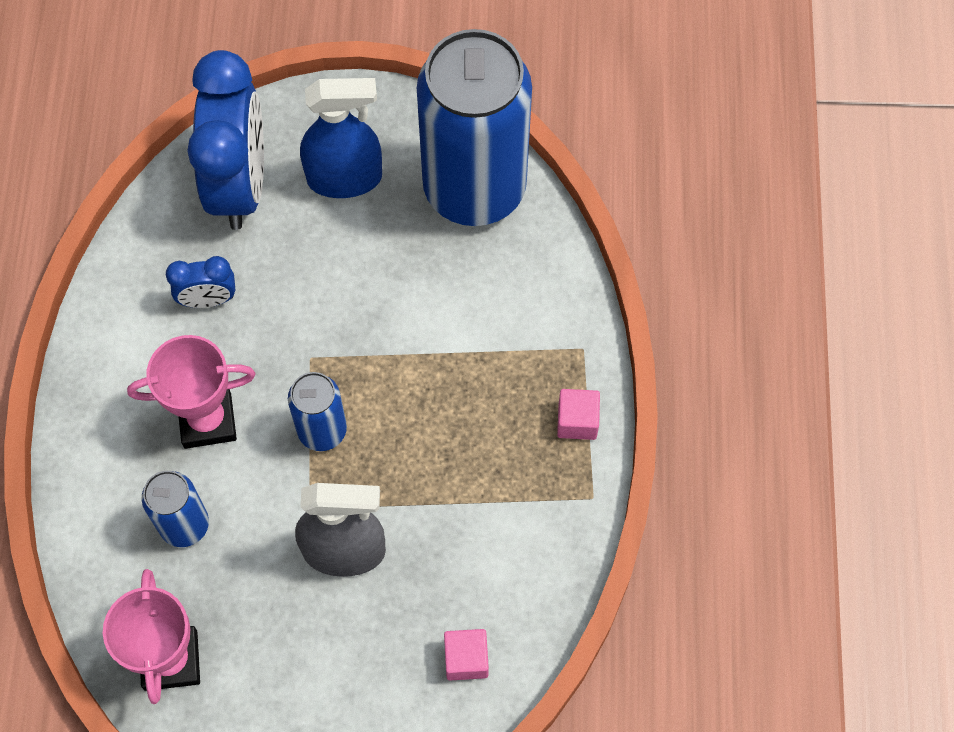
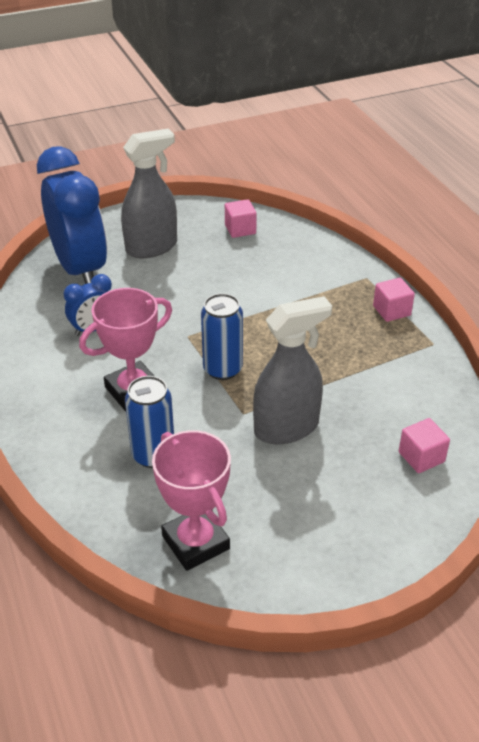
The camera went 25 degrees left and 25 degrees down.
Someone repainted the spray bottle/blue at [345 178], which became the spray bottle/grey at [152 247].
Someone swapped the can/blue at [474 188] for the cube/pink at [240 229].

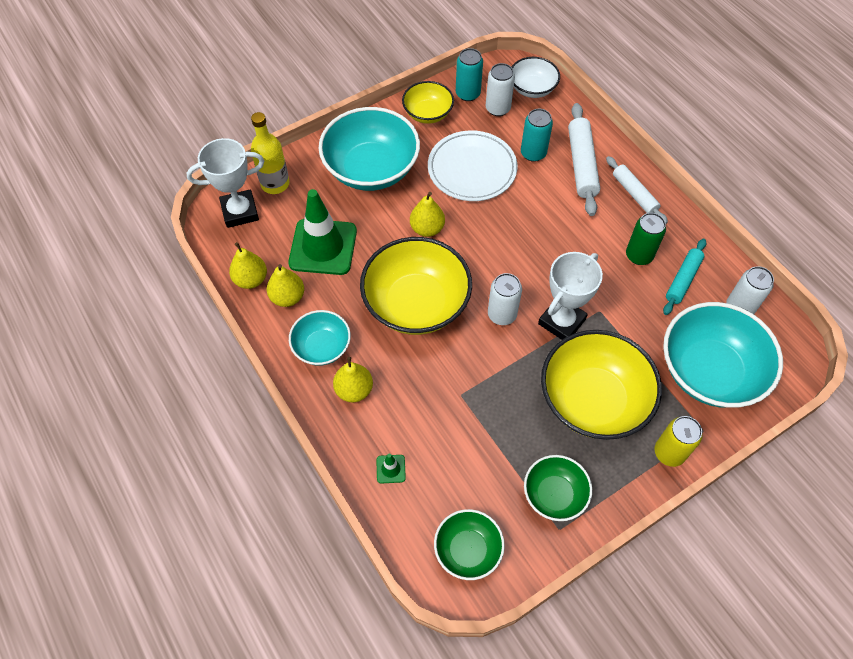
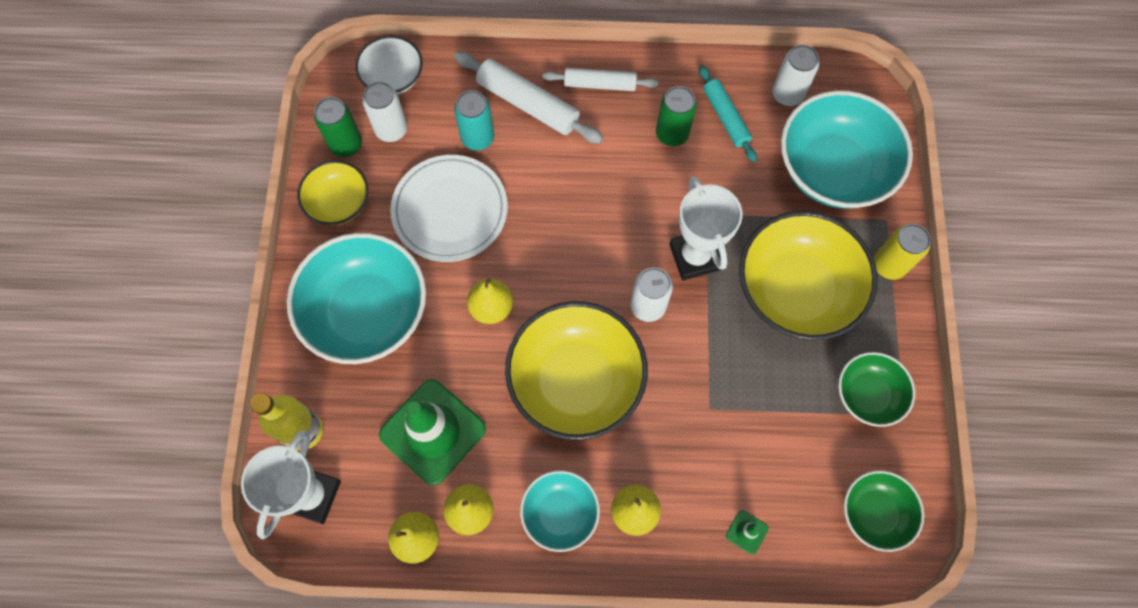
The camera went 55 degrees left and 10 degrees up.
Someone repainted the can/turquoise at [468 94], which became the can/green at [346 144].

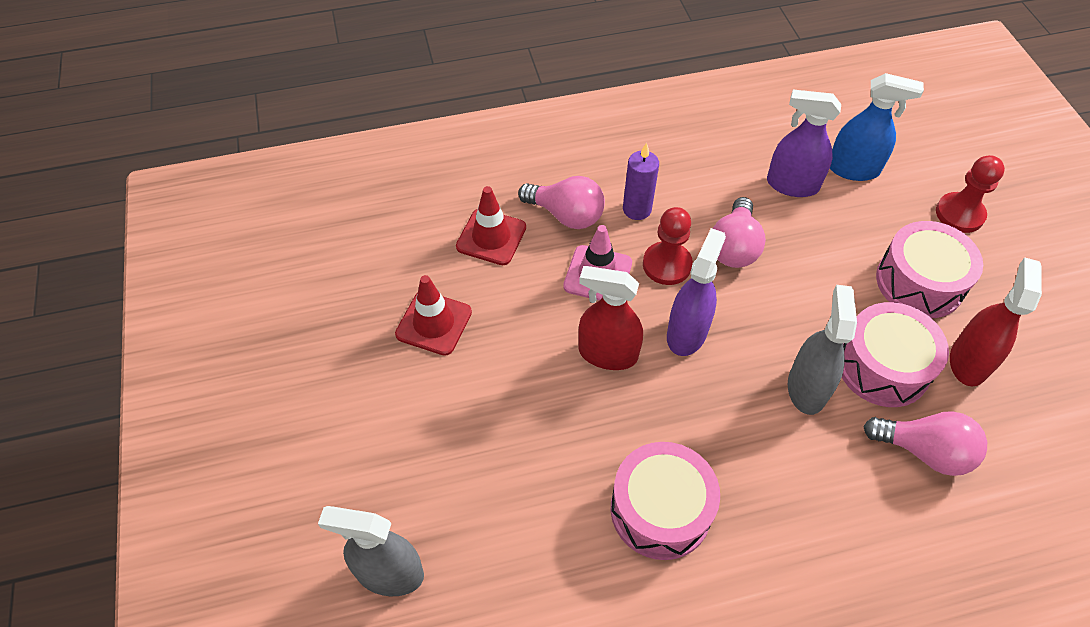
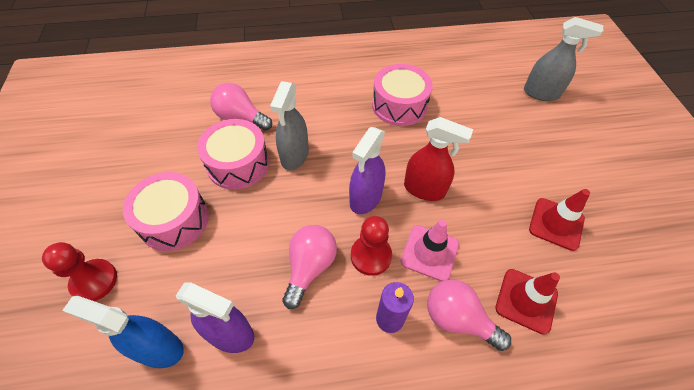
The camera went 175 degrees left and 0 degrees up.
Someone took away the spray bottle/red at [968 362].

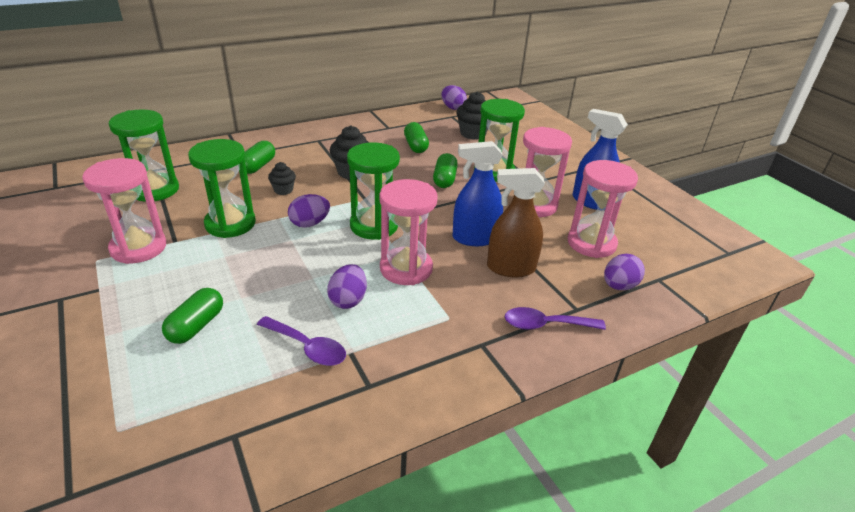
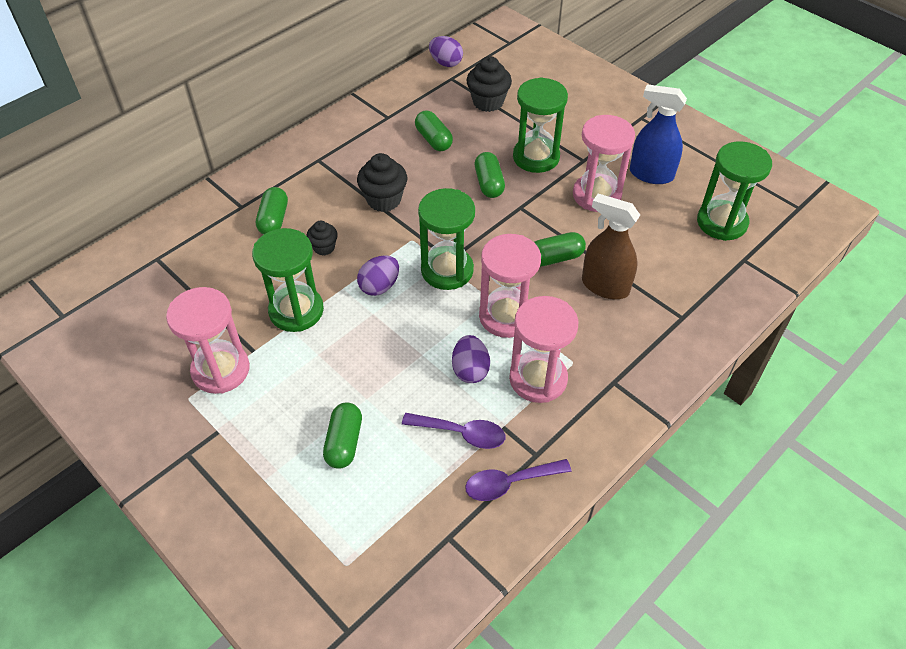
The camera went 15 degrees left and 15 degrees up.
Someone carried the spoon/purple from [545 325] to [509 483].
Someone carried the hourglass/pink from [591 243] to [538 379].
Someone swapped the spray bottle/blue at [474 238] for the capsule/green at [555 258].
Someone rotated the spray bottle/brown at [510 268] by 45 degrees clockwise.
Someone carried the hourglass/green from [155 190] to [722 222].
Someone took away the egg/purple at [619 286].

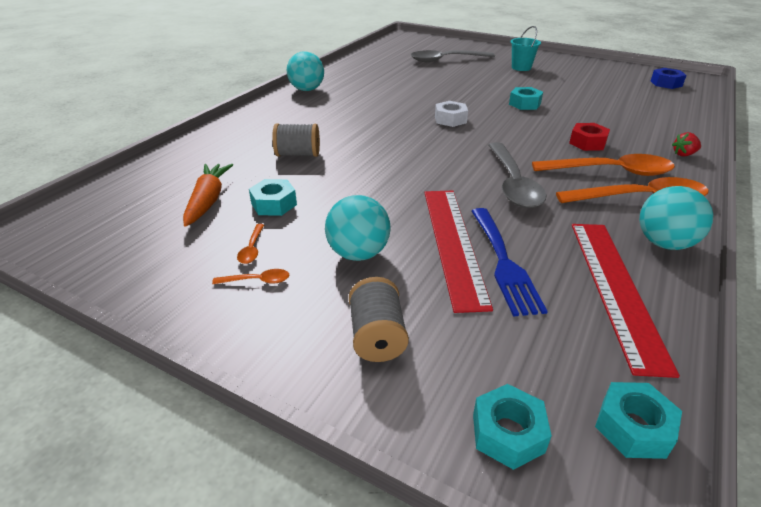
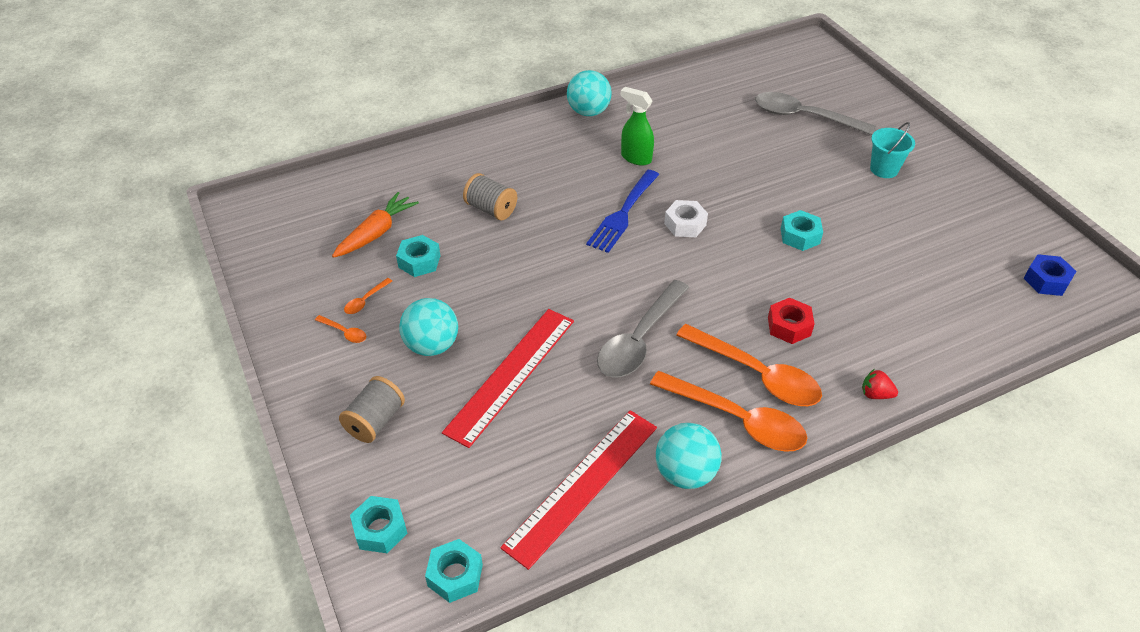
The camera went 35 degrees right and 10 degrees up.
Someone carried the fork/blue from [504 263] to [623 214].
Someone put down the spray bottle/green at [635 158].

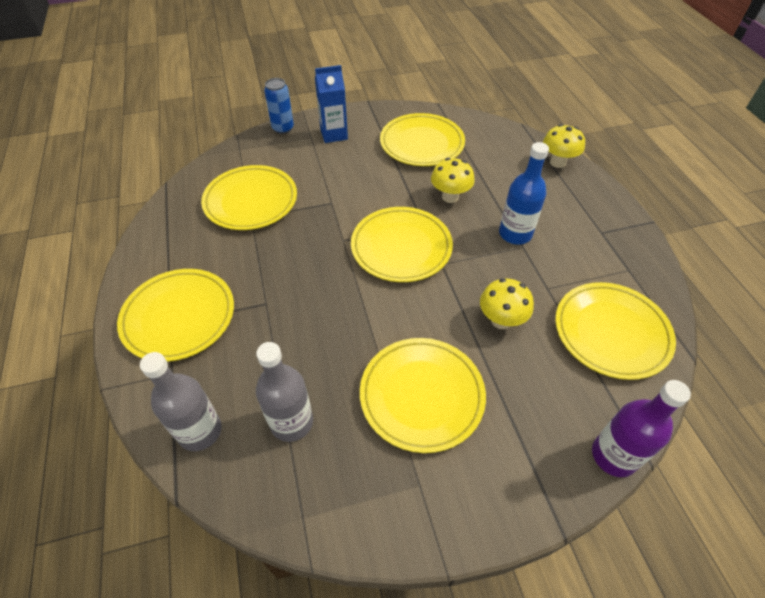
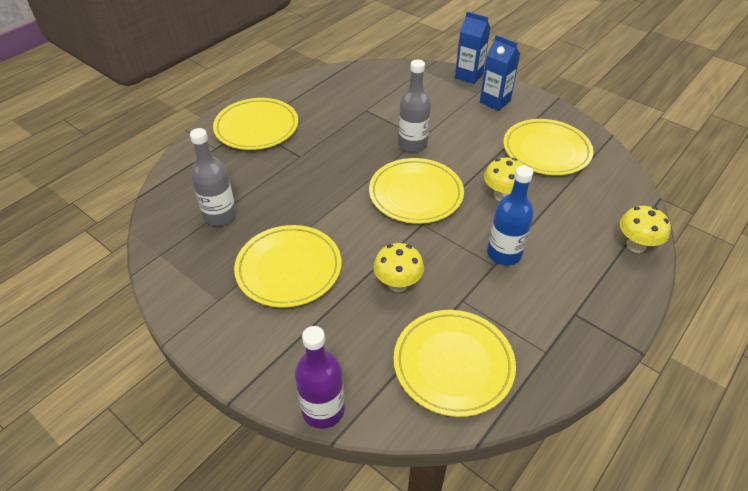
The camera went 55 degrees right and 5 degrees down.
Someone carried the bottle/grey from [200 431] to [412 144].
Someone swapped the can/blue at [283 128] for the carton/blue at [469 76].
Someone took away the plate/yellow at [251 201].

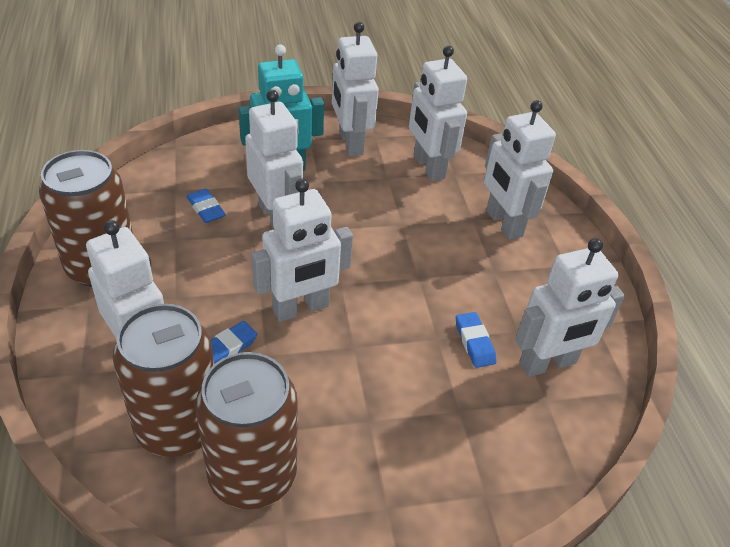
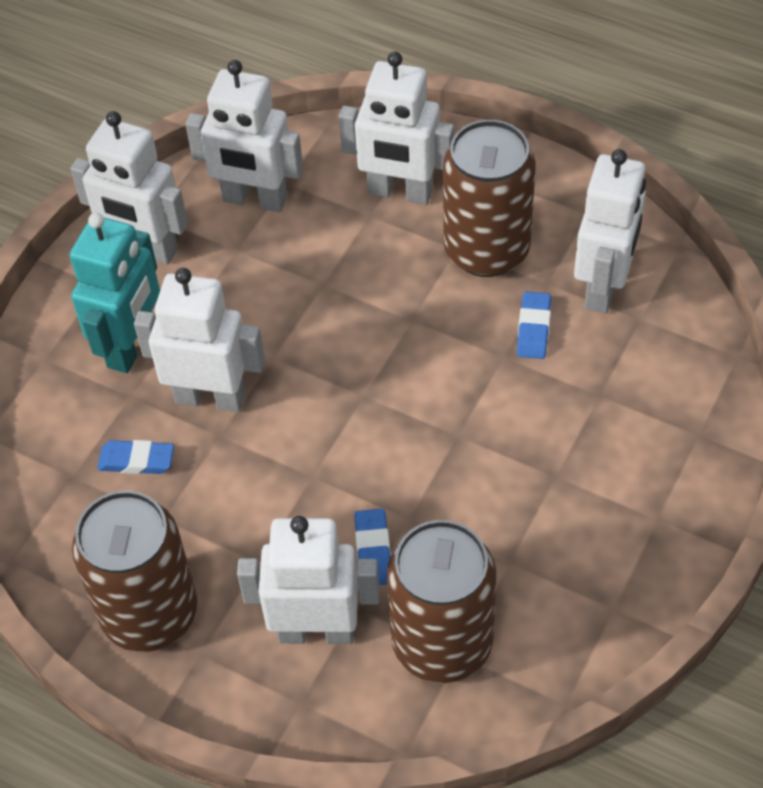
The camera went 45 degrees left and 10 degrees up.
Someone carried the can/brown from [252 475] to [486 250].
Someone rotated the eraser/blue at [474 342] by 75 degrees clockwise.
Someone took away the robot/white at [301 308].

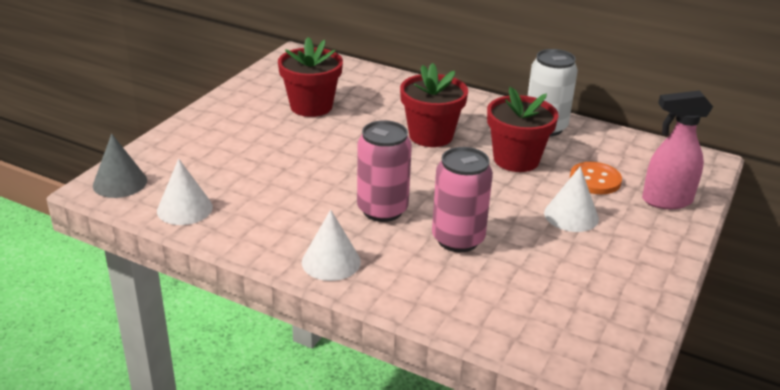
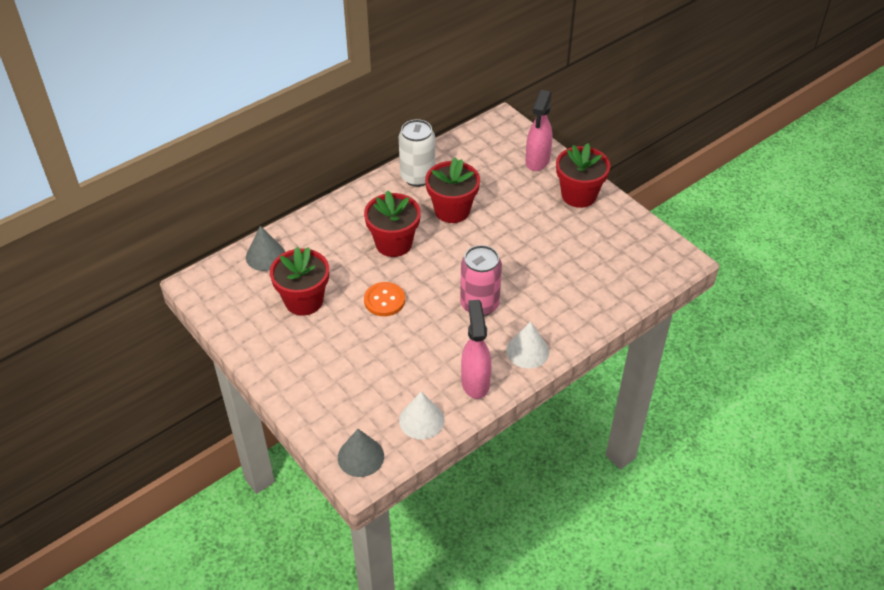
The camera went 65 degrees left and 15 degrees up.
Someone put down the cone/grey at [265 256].
Someone carried the button/orange from [595 180] to [384 300].
Someone put down the spray bottle/pink at [475 382].
Someone put down the flower pot/red at [578 195].
Someone took away the can/pink at [458 239].
Someone took away the cone/white at [571 215].

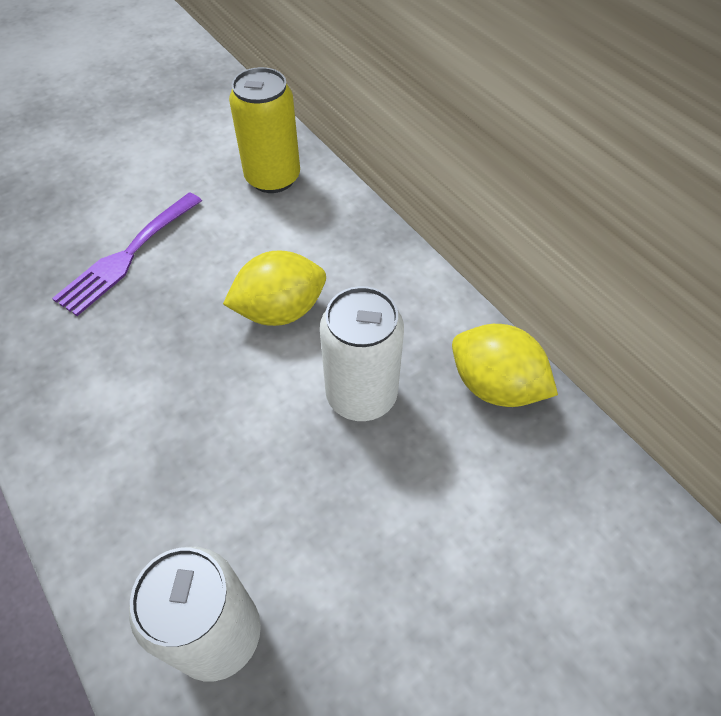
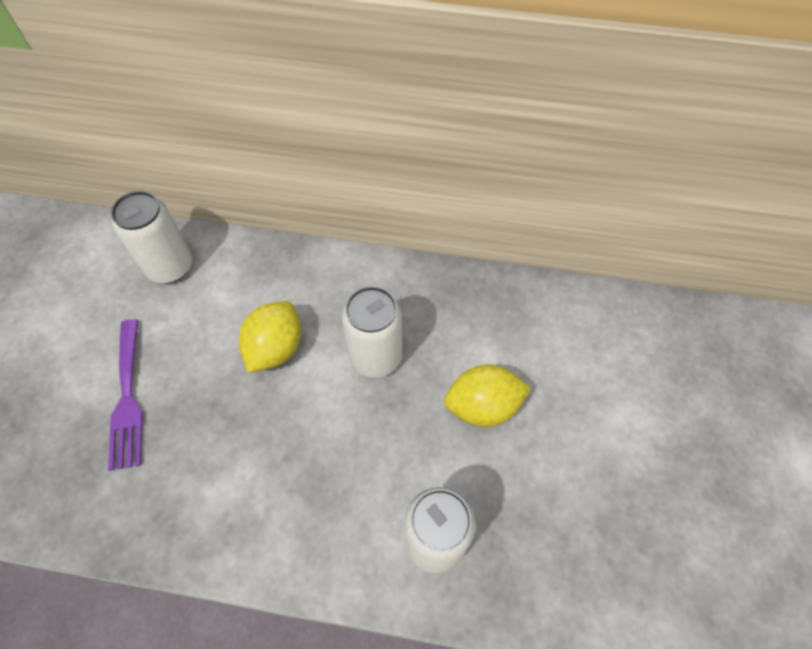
The camera went 45 degrees left and 5 degrees up.
Someone repainted the can/yellow at [272 178], which became the can/white at [170 267].
Someone carried the lemon/yellow from [495 386] to [483 406].

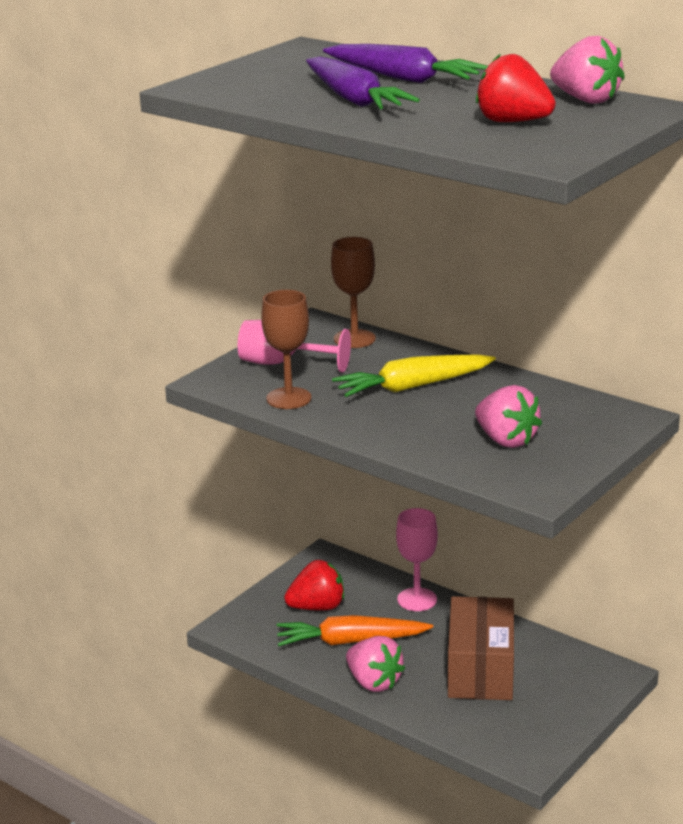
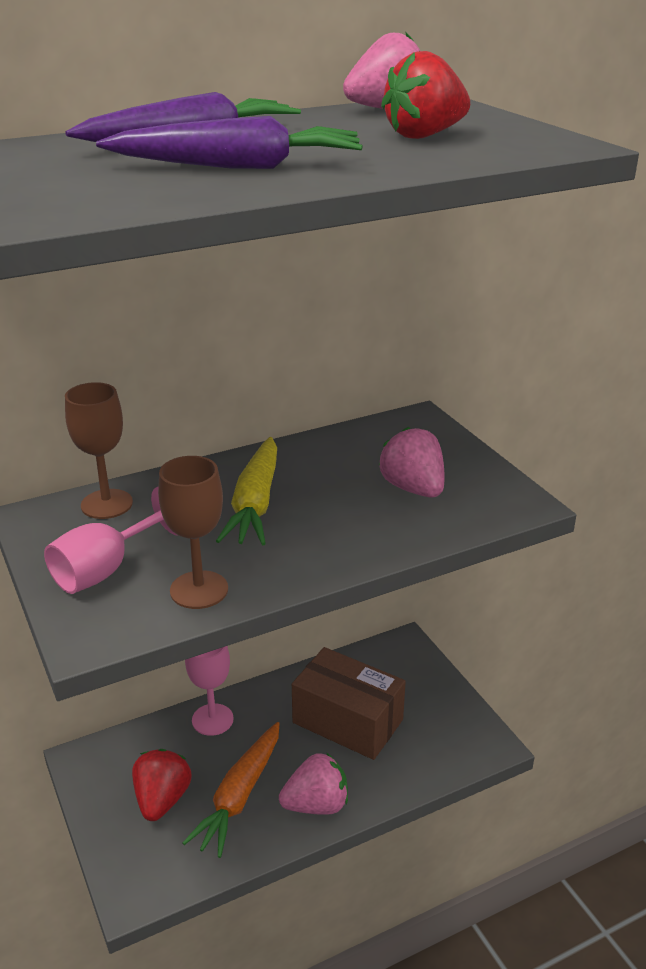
The camera went 65 degrees left and 5 degrees up.
Someone rotated the strawberry/pink at [506 440] by 105 degrees counterclockwise.

